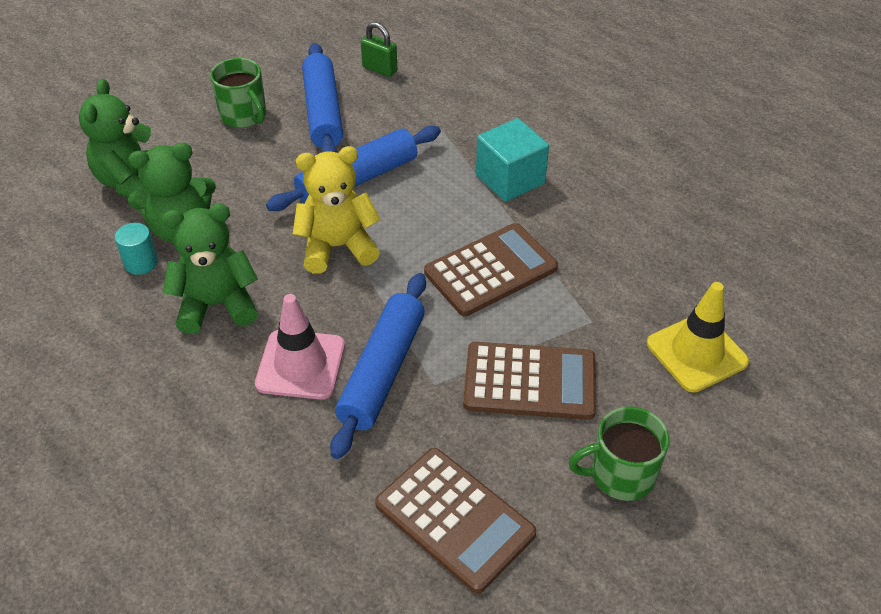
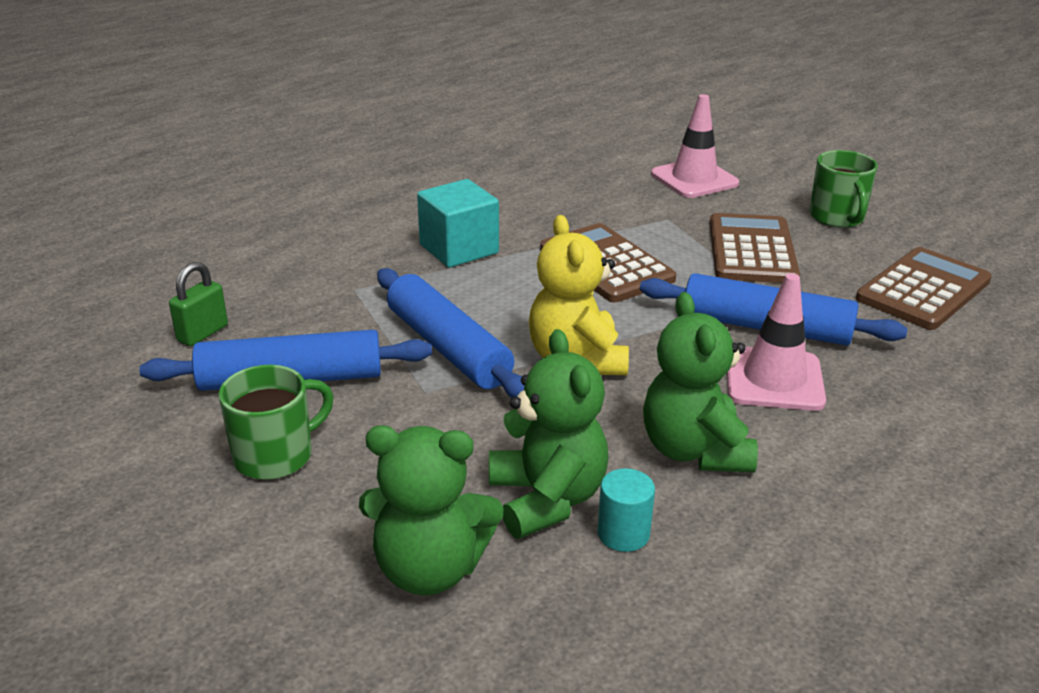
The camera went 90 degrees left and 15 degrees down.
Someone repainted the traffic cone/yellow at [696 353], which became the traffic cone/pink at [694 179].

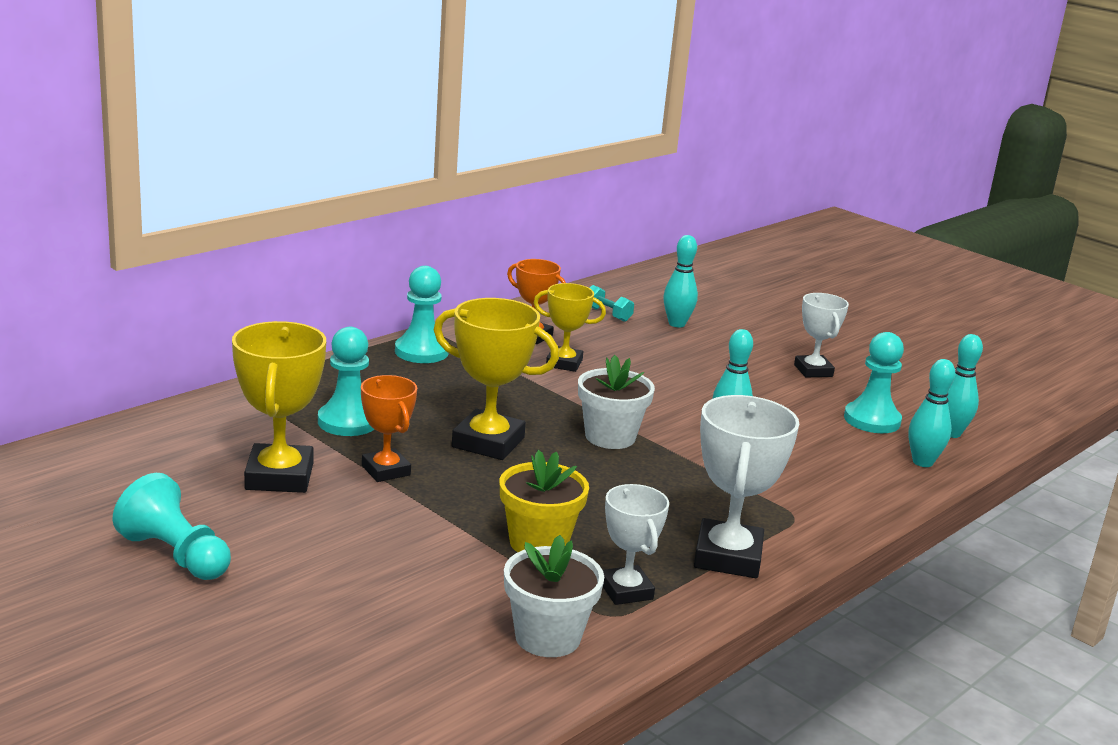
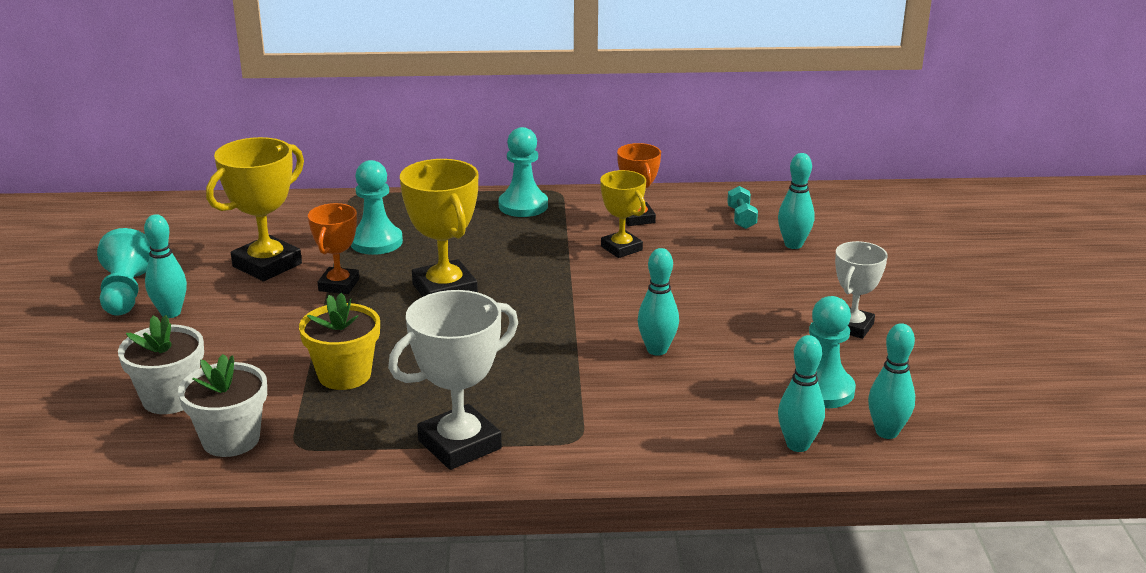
The camera went 45 degrees right and 5 degrees up.
Someone carried the flower pot/white from [610 437] to [170 398].
Someone put down the bowling pin/turquoise at [170 313].
Someone took away the trophy/white at [626 591].

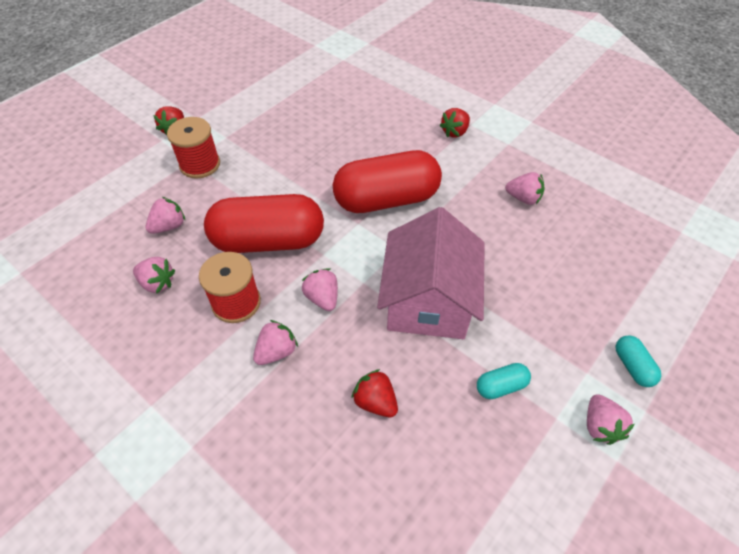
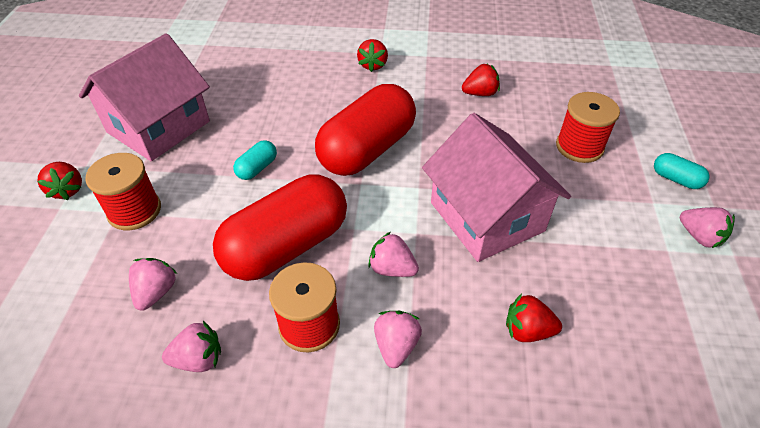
The camera went 35 degrees left and 5 degrees down.
Someone put down the house/pink at [158 127].
Someone carried the capsule/turquoise from [501 386] to [257 168].
Someone repainted the strawberry/pink at [523 198], which became the strawberry/red at [480 93].
Someone put down the spool/red at [579 147].

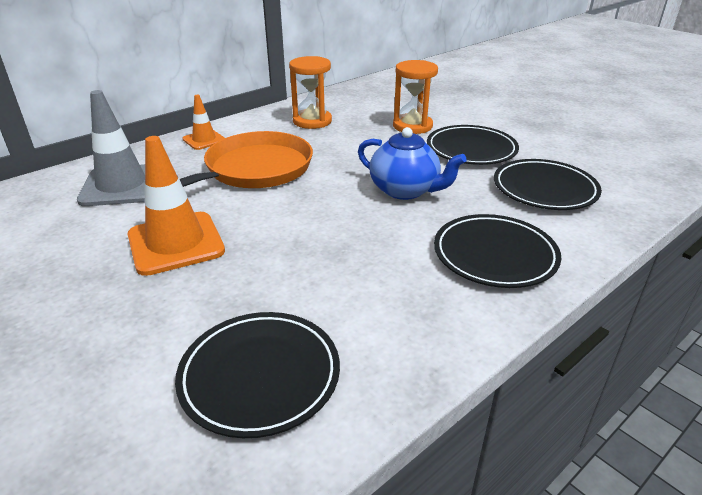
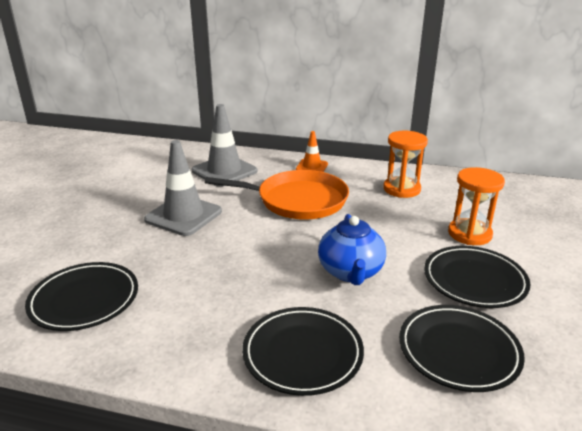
The camera went 55 degrees right and 5 degrees down.
Someone repainted the traffic cone/orange at [176 243], which became the traffic cone/grey at [183 215].

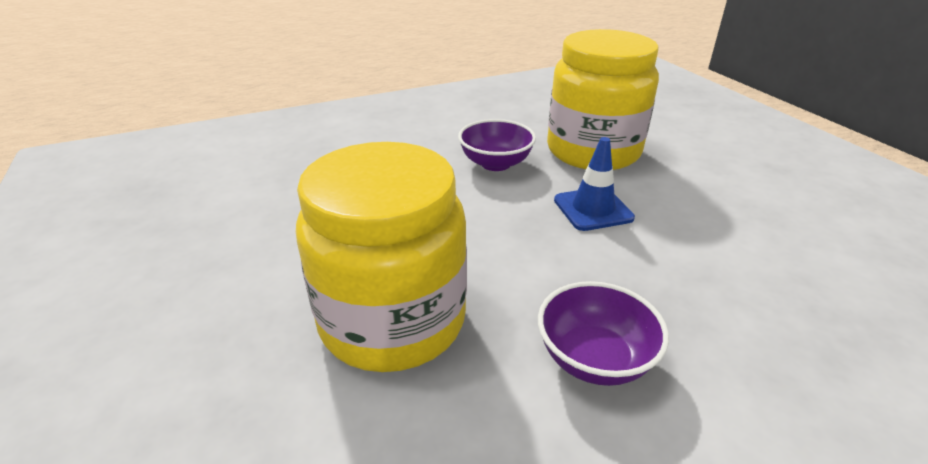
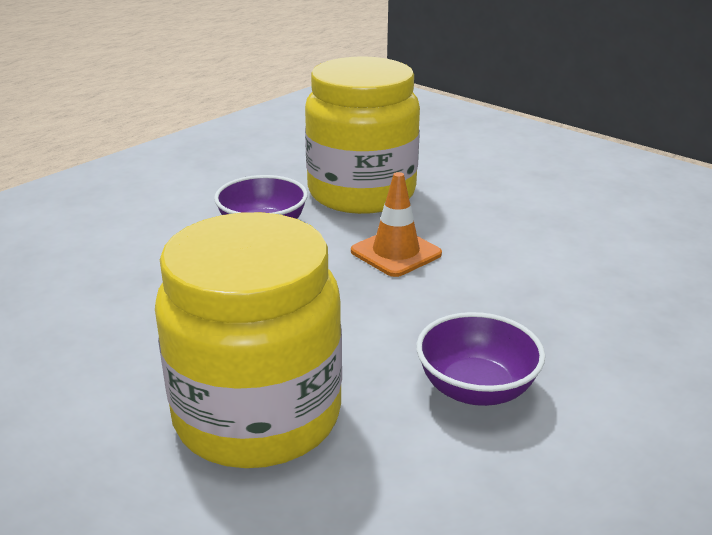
The camera went 25 degrees left and 5 degrees down.
Someone repainted the traffic cone/blue at [593 209], which became the traffic cone/orange at [396 253].

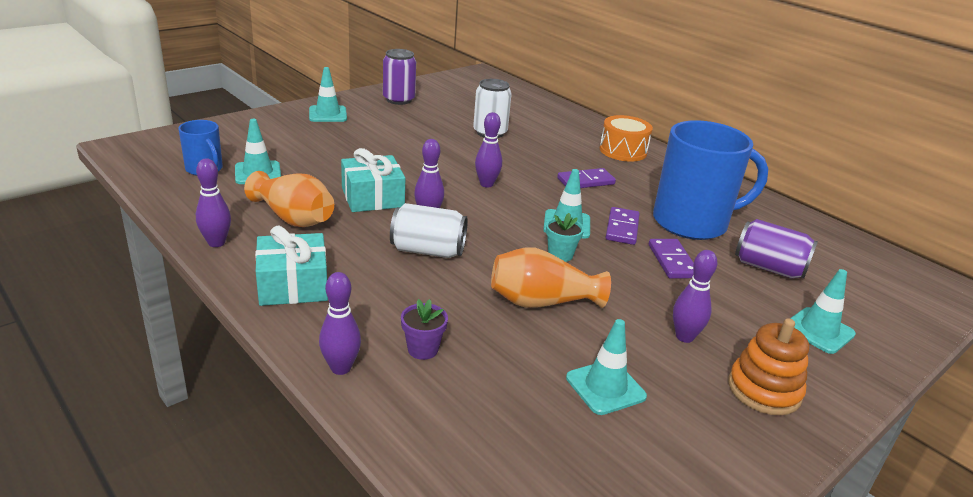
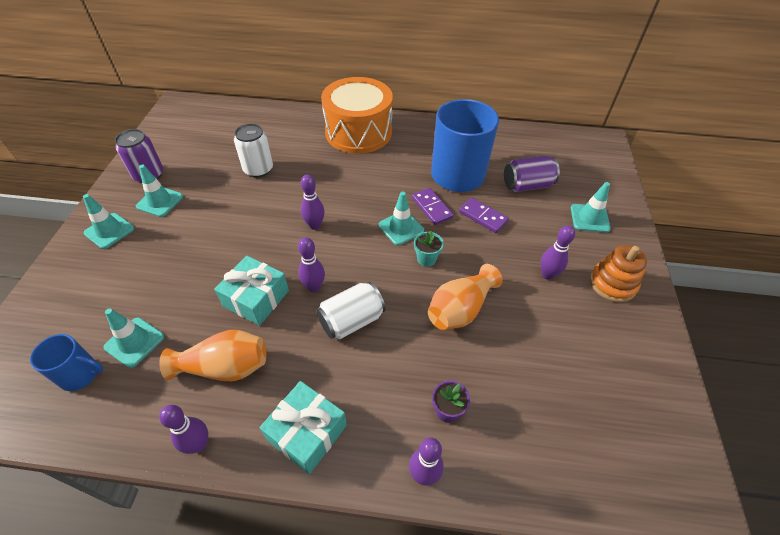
The camera went 40 degrees left and 20 degrees up.
Someone carried the traffic cone/turquoise from [605 387] to [160 201].
Someone scaled the drum/orange at [623 151] by 1.78.
Someone took away the domino/purple at [585 181].

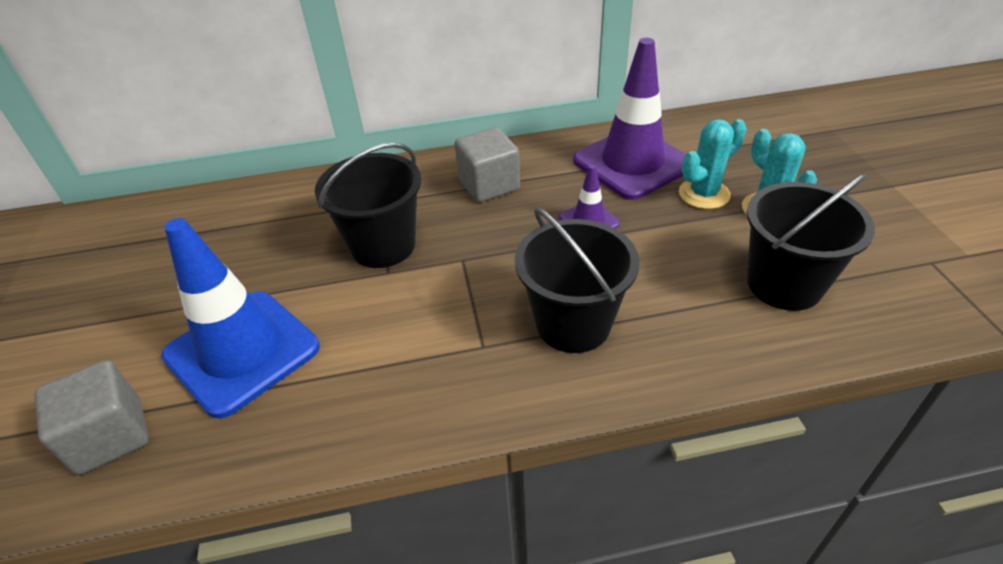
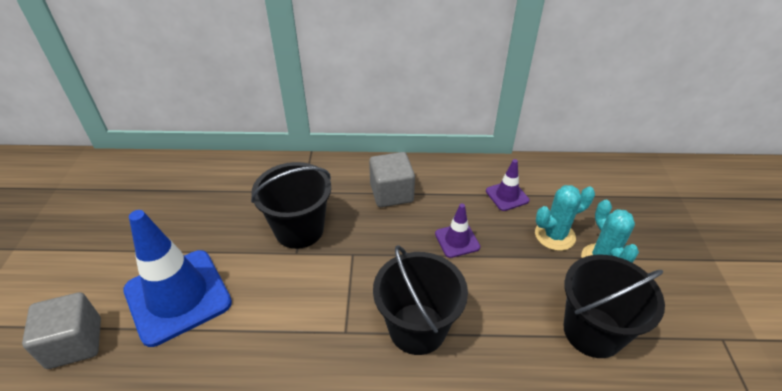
The camera went 10 degrees right and 0 degrees up.
Someone scaled the traffic cone/purple at [632 163] by 0.47.

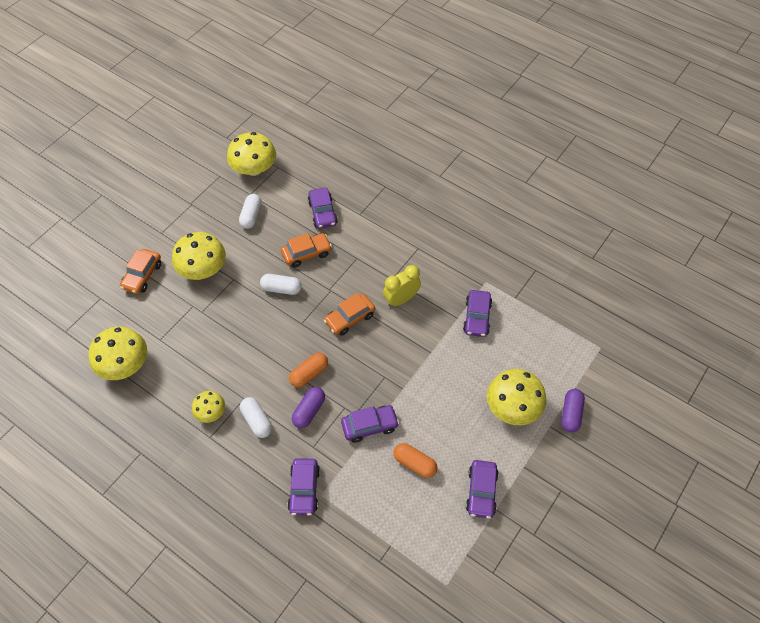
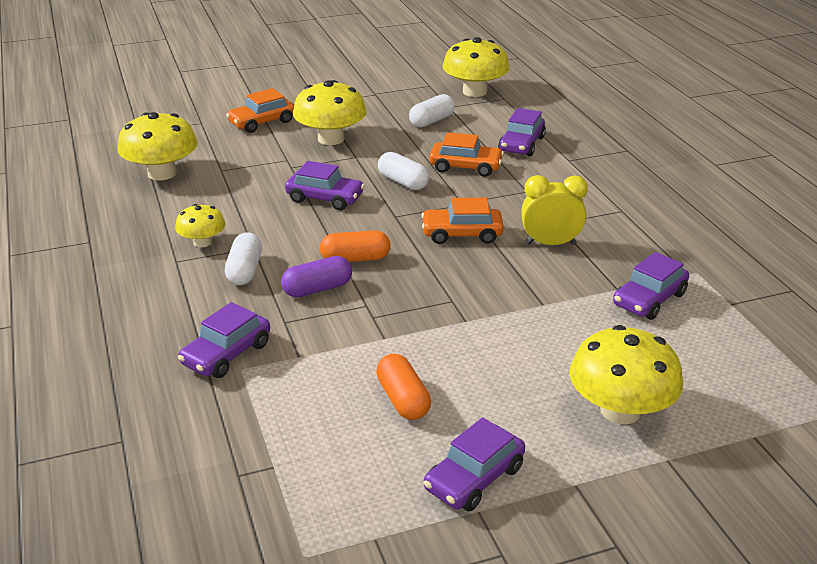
The camera went 35 degrees right and 25 degrees down.
Someone carried the car/purple from [369 426] to [325 198].
Someone took away the capsule/purple at [571 414].

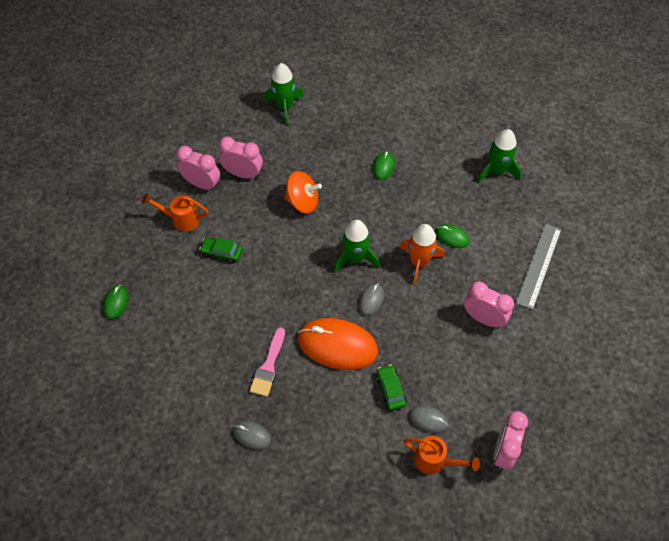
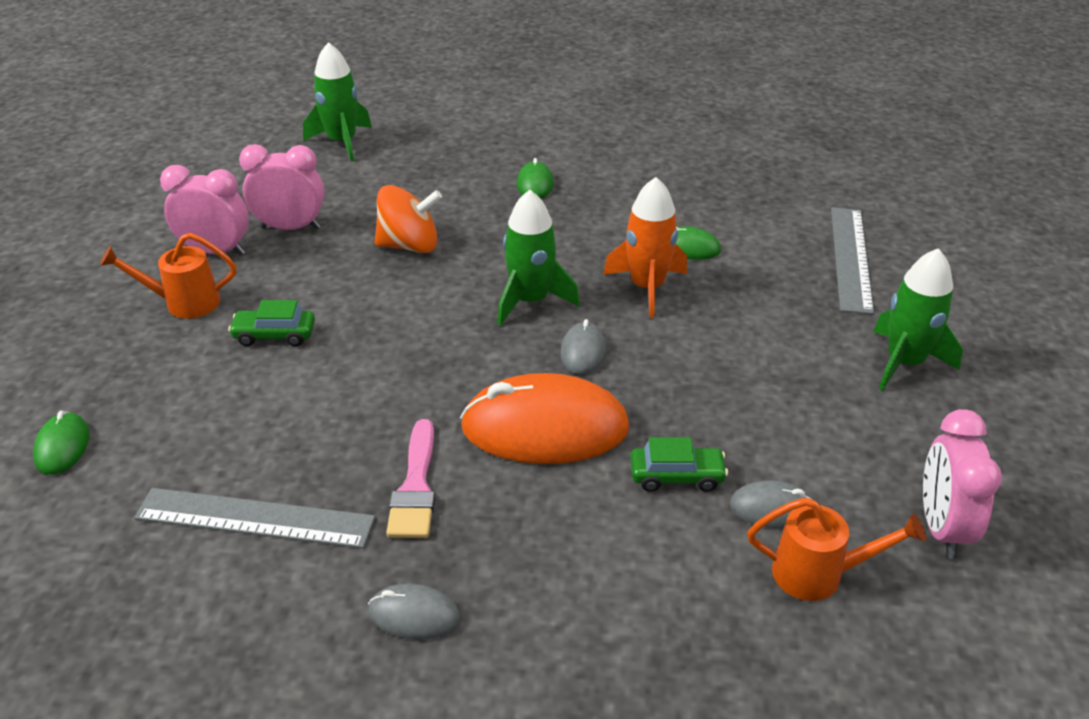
The camera went 15 degrees left and 20 degrees down.
Someone put down the ruler/grey at [255 517].
Someone rotated the car/green at [390 390] by 120 degrees clockwise.
Someone carried the rocket/green from [496 171] to [904 362].
Someone took away the clock/pink at [483 318].

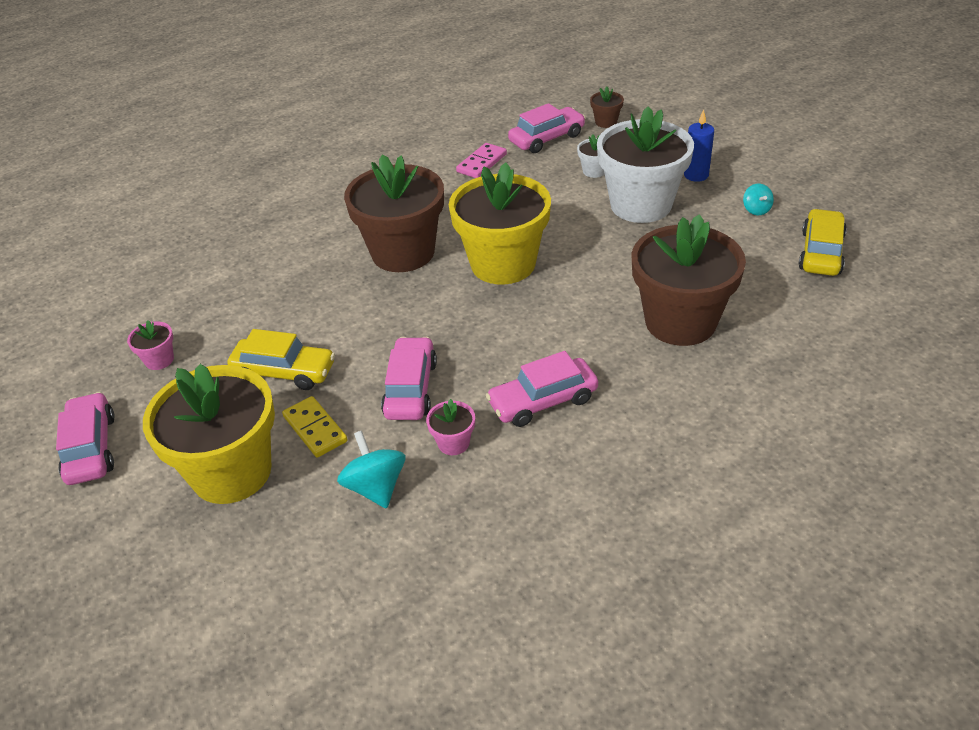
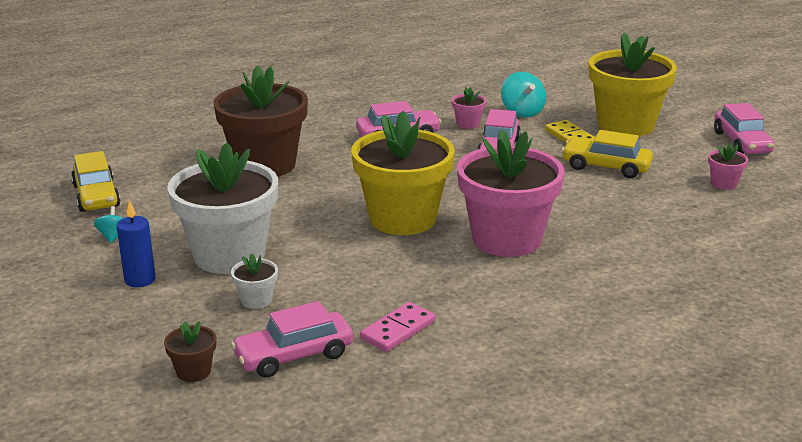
The camera went 175 degrees left and 15 degrees down.
Someone rotated the car/yellow at [821 253] by 45 degrees counterclockwise.
Someone repainted the flower pot/brown at [403 252], which became the flower pot/pink at [506 239].

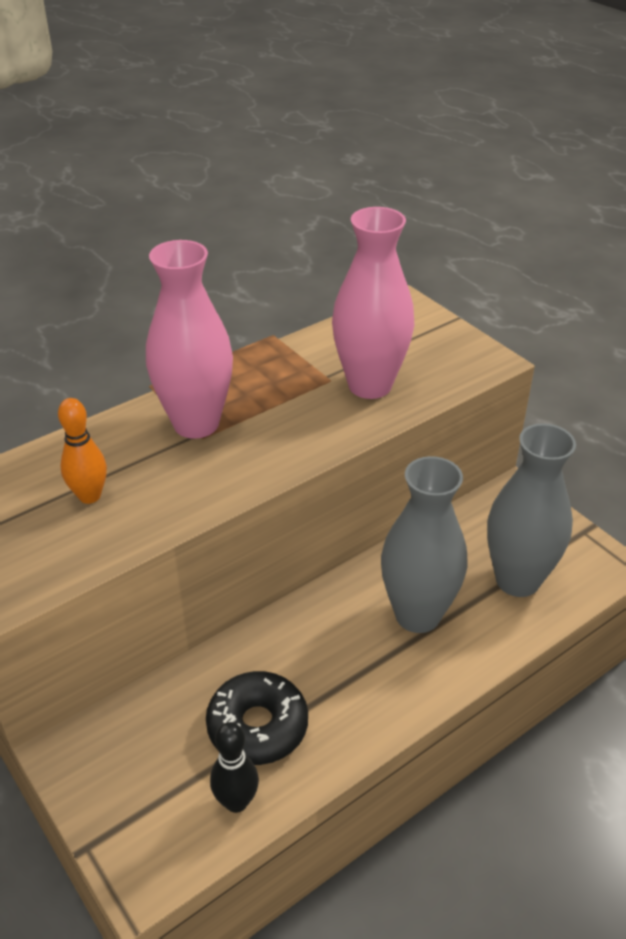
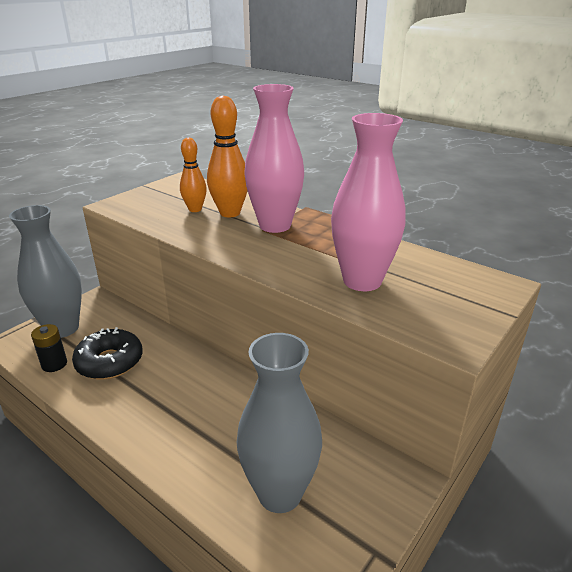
The camera went 75 degrees right and 10 degrees down.
Someone carried the vase/grey from [417 615] to [63 328].
Someone swapped the bowling pin/black at [236 802] for the battery/black at [54 364].
Someone put down the bowling pin/orange at [230 213].

